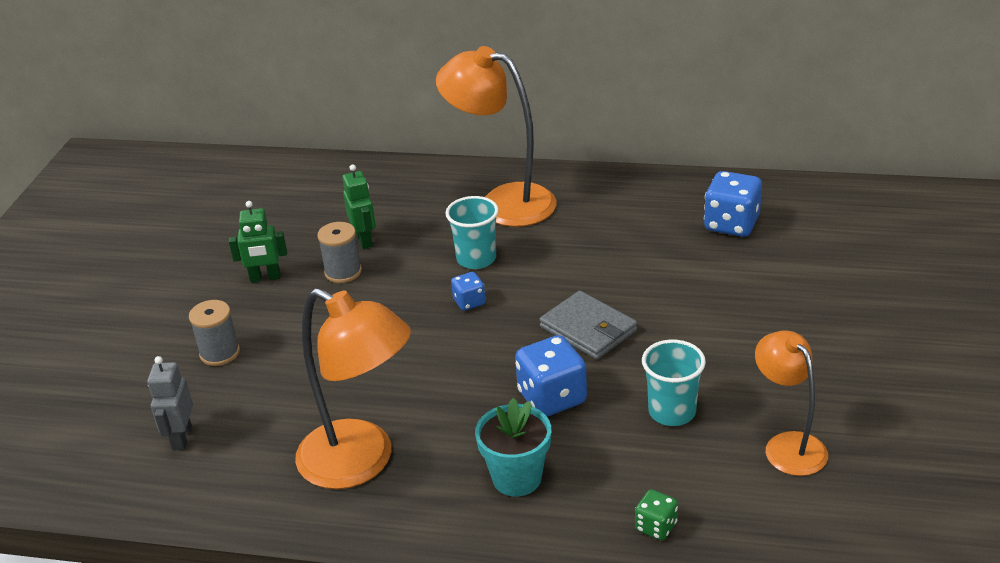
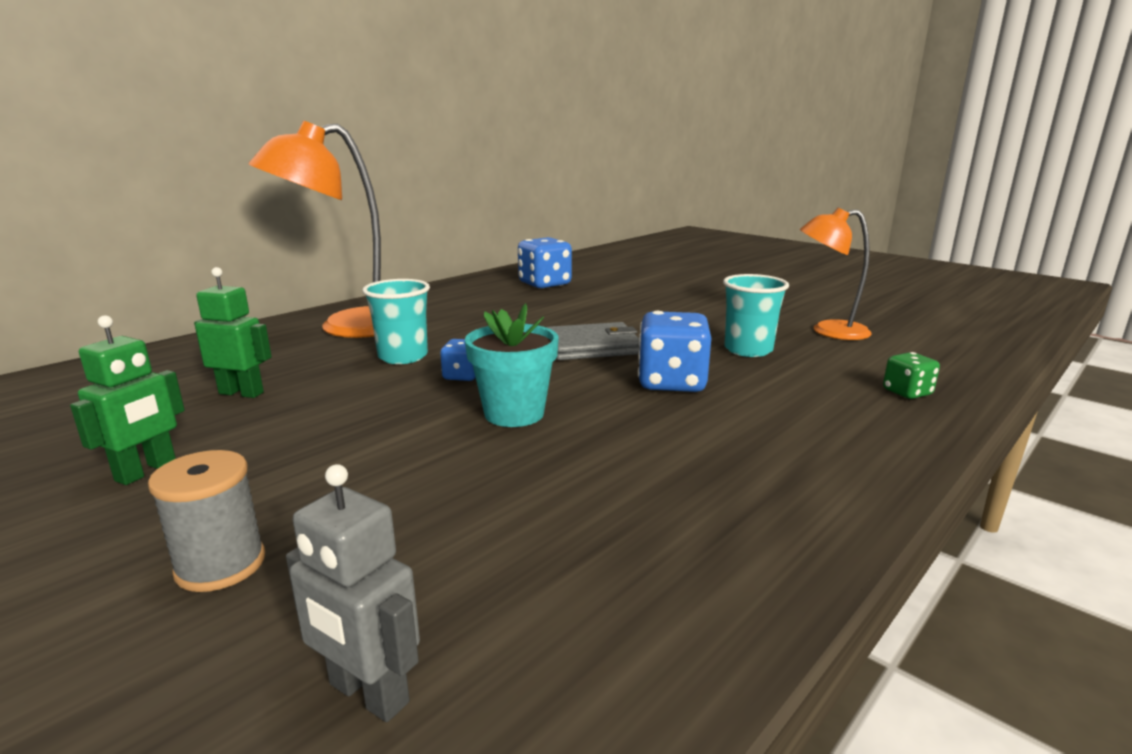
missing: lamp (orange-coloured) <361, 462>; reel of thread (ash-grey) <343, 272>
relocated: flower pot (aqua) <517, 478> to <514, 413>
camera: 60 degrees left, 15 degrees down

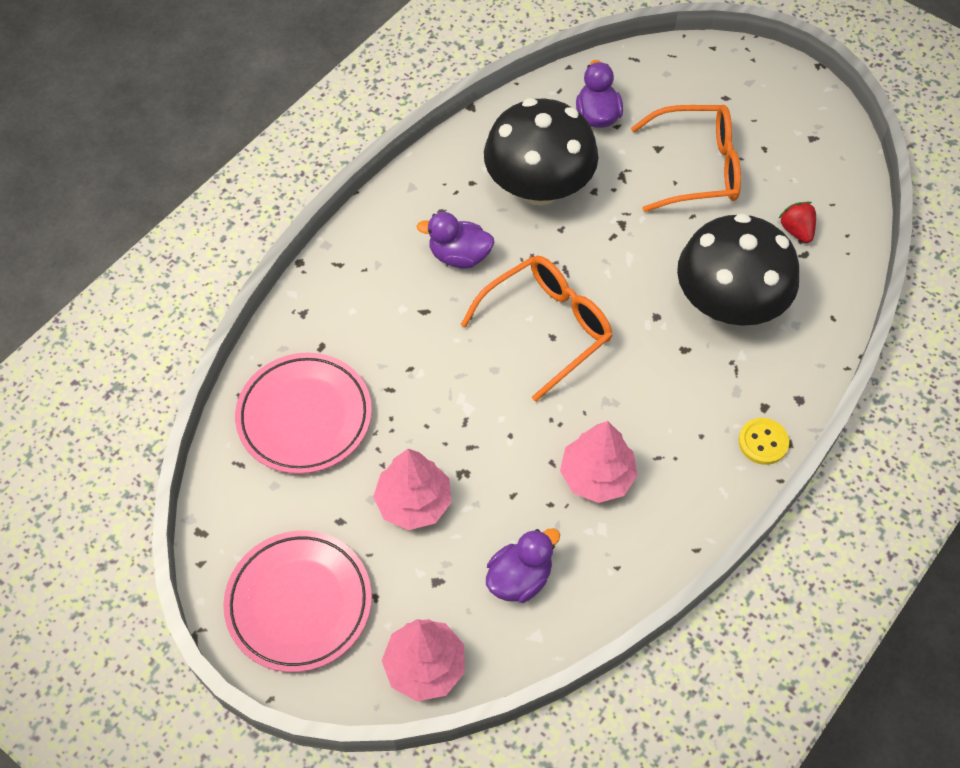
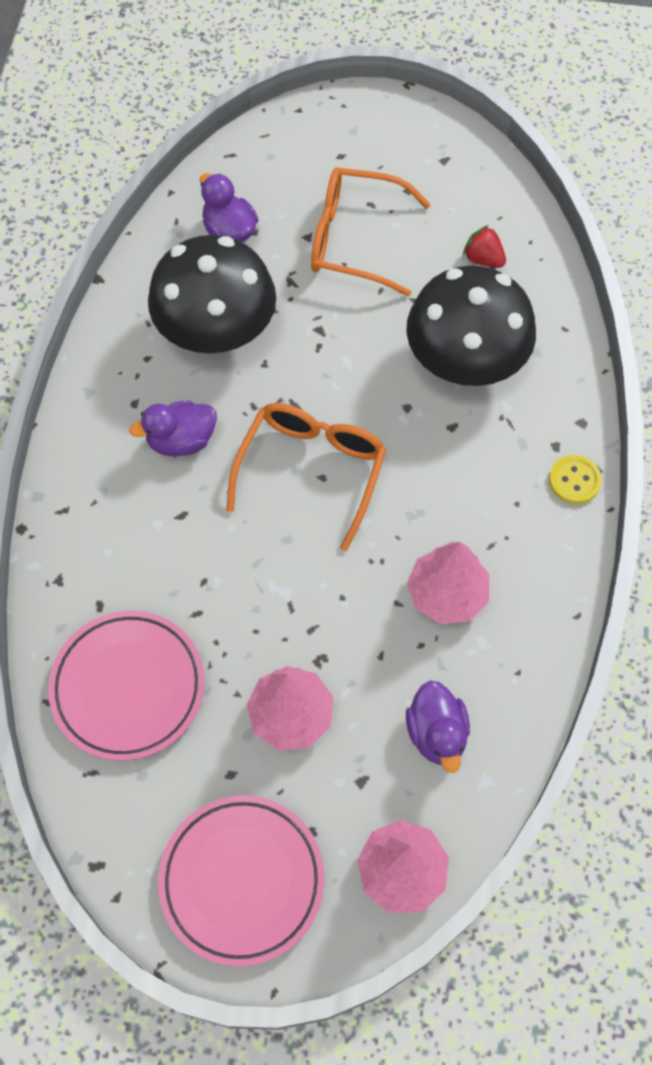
spun: toy duck (royal purple) <519, 578> = <436, 733> 150 degrees clockwise; glasses (orange-coloured) <696, 168> = <355, 240> 135 degrees counterclockwise
camera: 30 degrees left, 5 degrees up

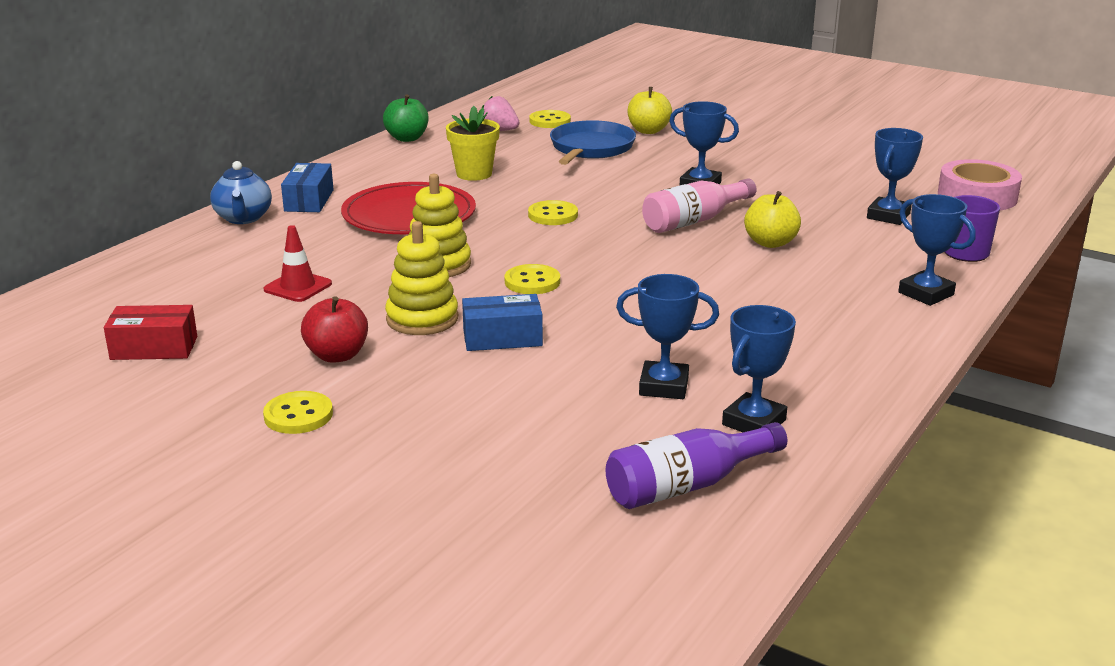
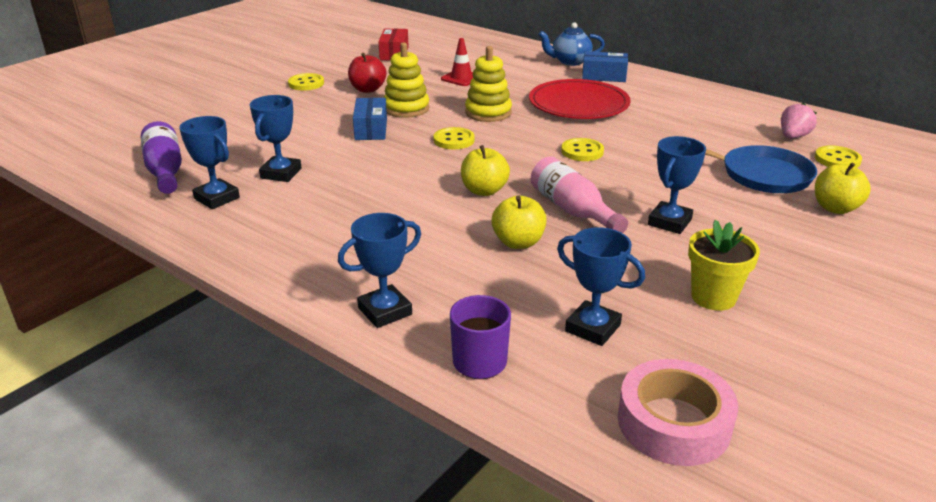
missing: apple (green) <407, 138>
appeared: apple (bright yellow) <484, 191>
relocated: flower pot (bright yellow) <474, 174> to <713, 297>
camera: 95 degrees right, 5 degrees up

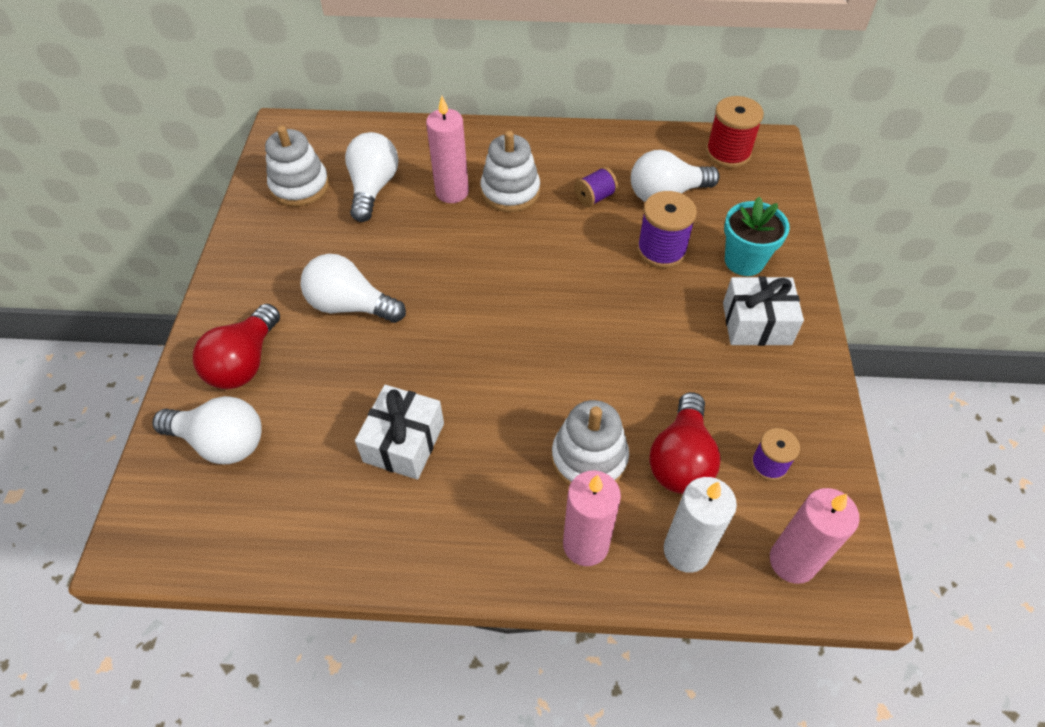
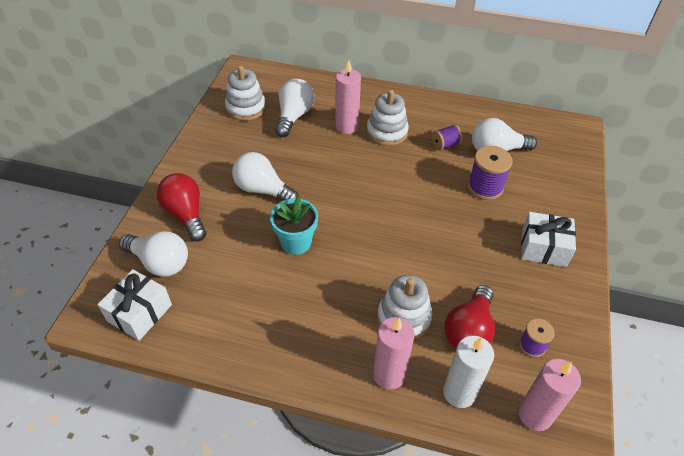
missing: reel of thread (crimson) <728, 153>
relocated: gift (pure white) <404, 442> to <140, 313>; flower pot (aqua) <744, 261> to <296, 242>
spun: bulb (crimson) <245, 362> = <186, 214> 120 degrees clockwise
camera: 10 degrees right, 5 degrees down

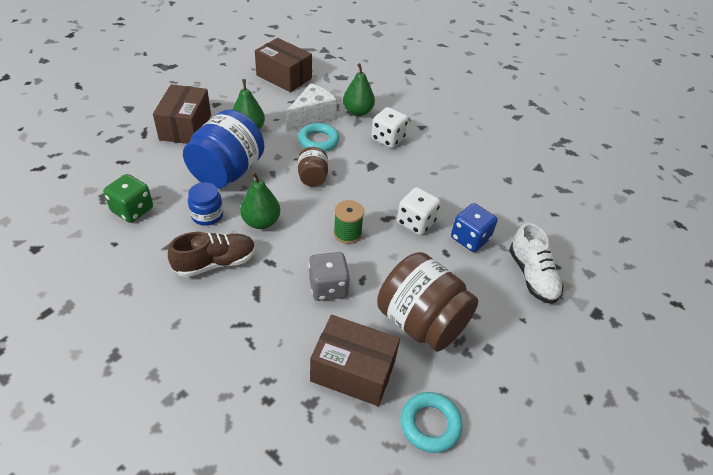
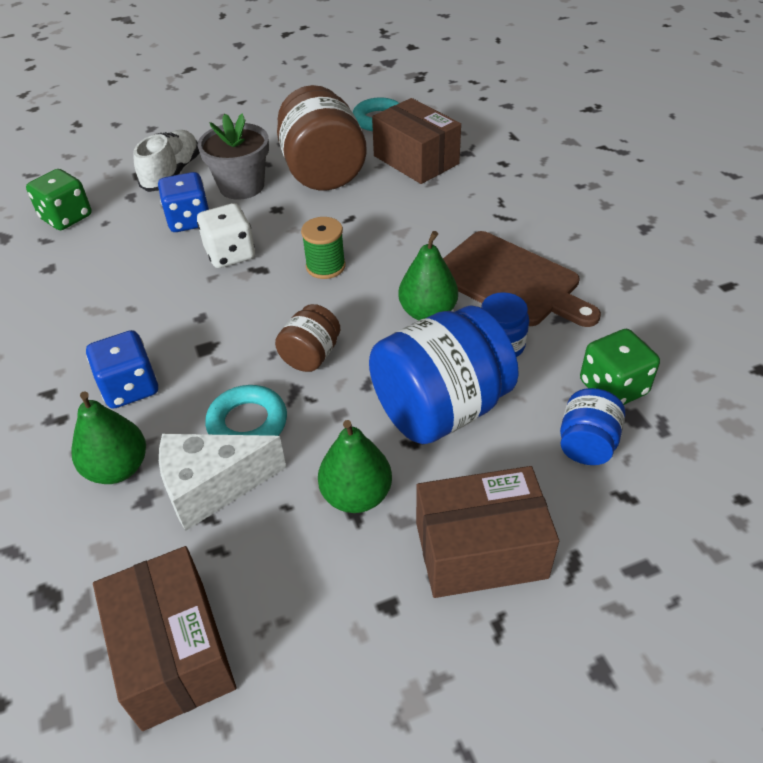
missing: die (ash-grey) <328, 287>
appeared: die (green) <66, 217>; flower pot (ash-grey) <241, 186>; jar (royal blue) <587, 444>
exchanged: lace-up shoe (russet) <215, 263> to bread board (russet) <510, 280>
colour: die (pure white) <388, 139> to die (royal blue) <130, 387>
spun: box (russet) <185, 127> = <480, 550> 45 degrees clockwise
camera: 145 degrees left, 0 degrees up

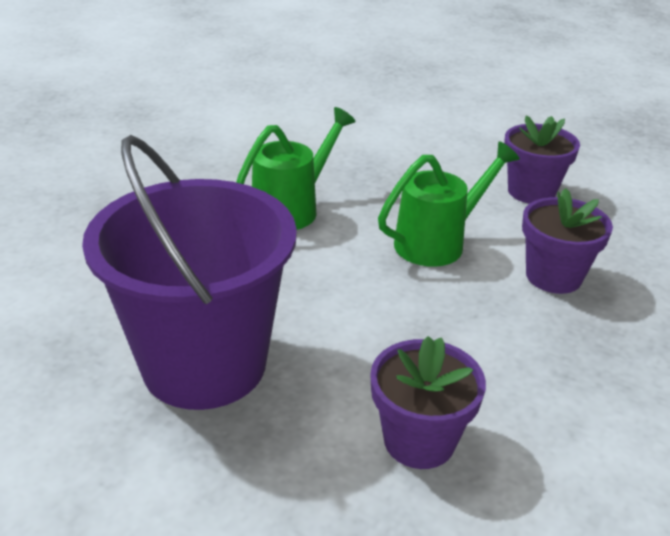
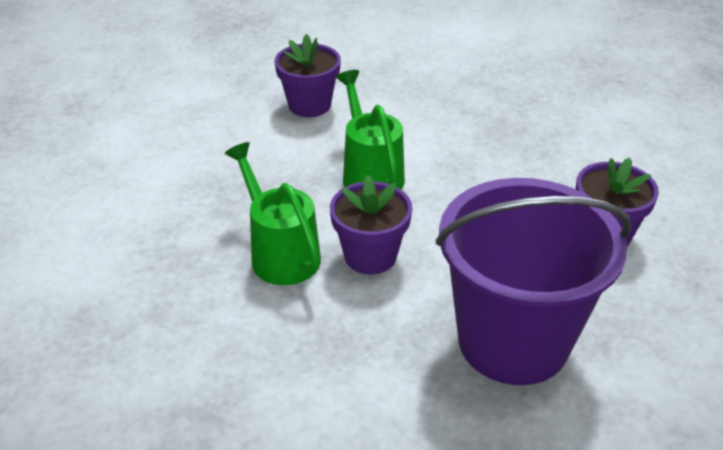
relocated: flower pot (royal purple) <553, 276> to <370, 256>
camera: 75 degrees left, 5 degrees up

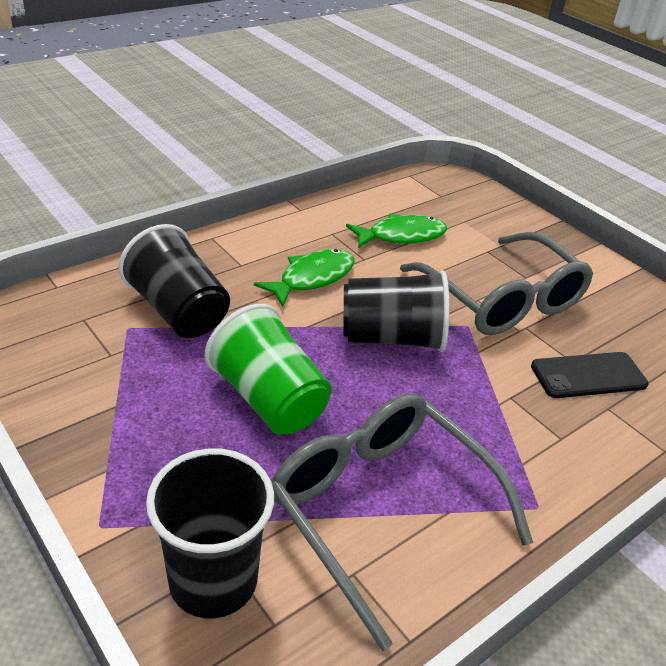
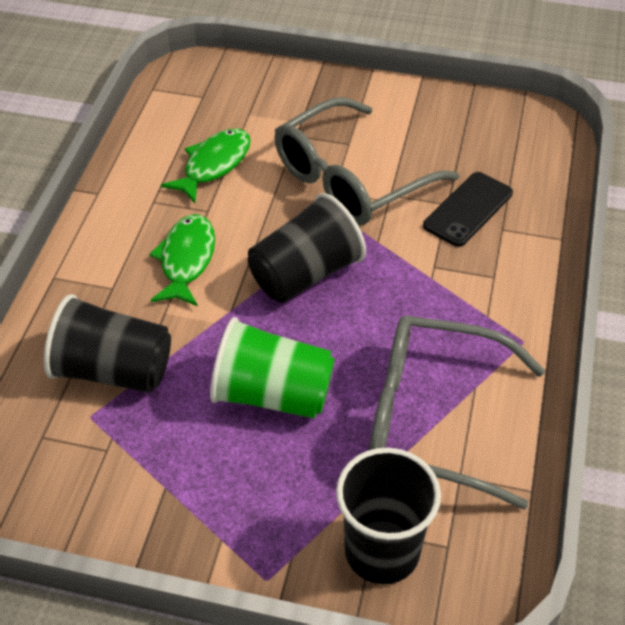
spun: glasses (ash-grey) <502, 299> = <351, 179> 120 degrees clockwise
camera: 35 degrees left, 10 degrees up

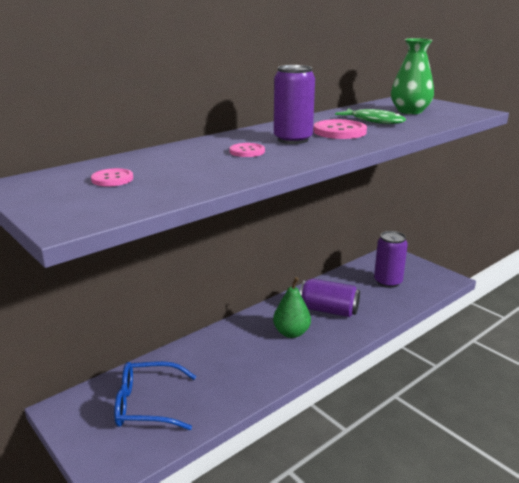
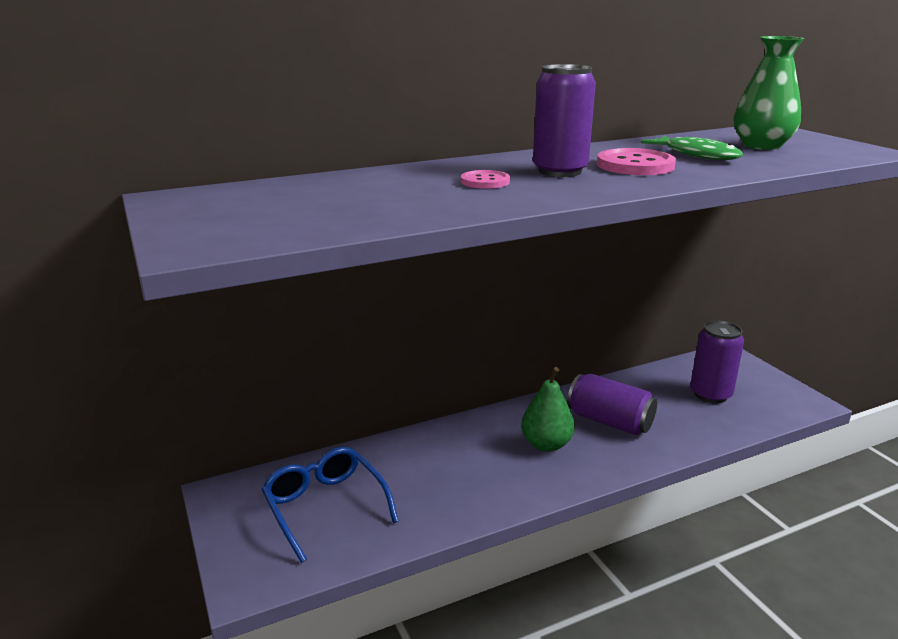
missing: button (rose-pink) <112, 179>
spun: glasses (royal blue) <147, 404> = <325, 507> 45 degrees clockwise
camera: 15 degrees right, 0 degrees up

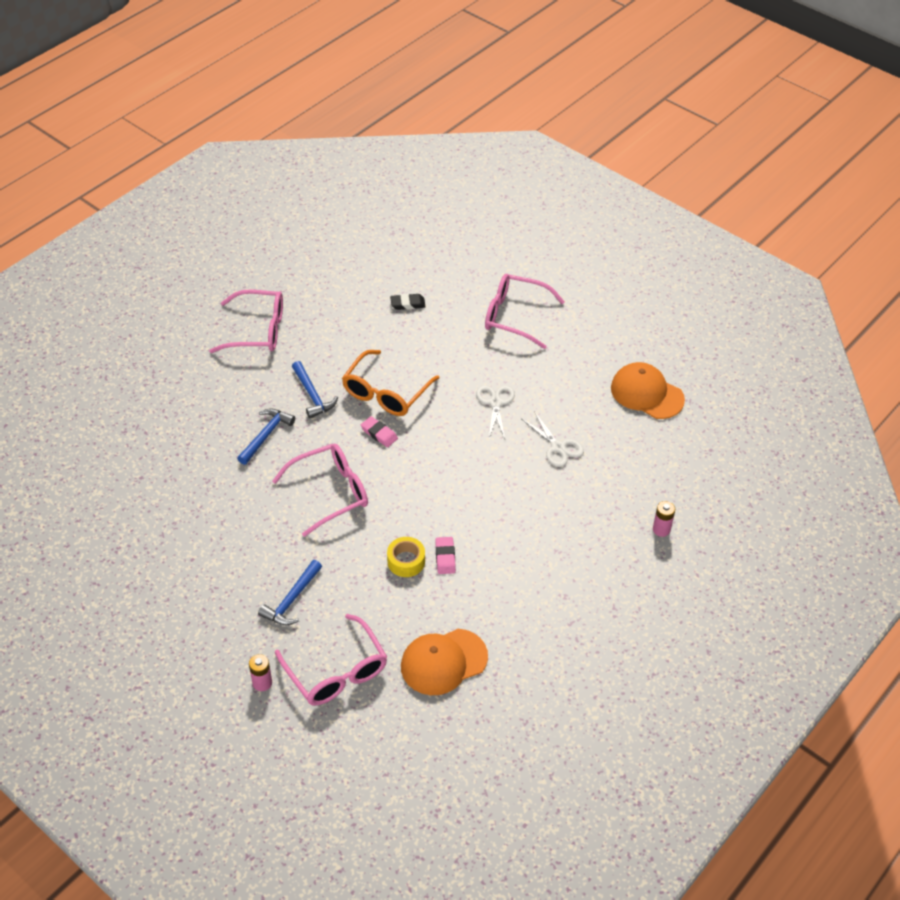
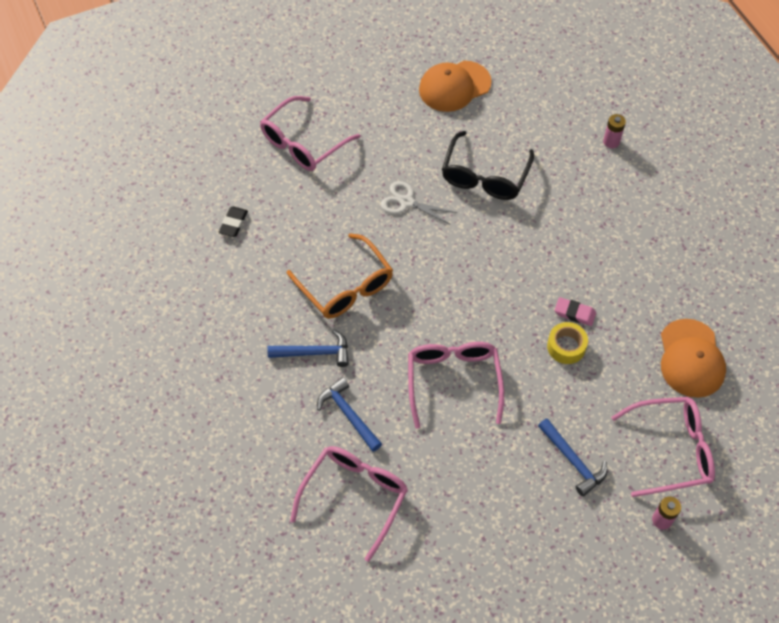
missing: pencil eraser (rose-pink) <379, 434>
relocated: glasses (rose-pink) <257, 330> to <355, 496>
exchanged: pair of scissors (pure white) <558, 447> to glasses (ebony) <485, 176>
camera: 65 degrees left, 10 degrees up

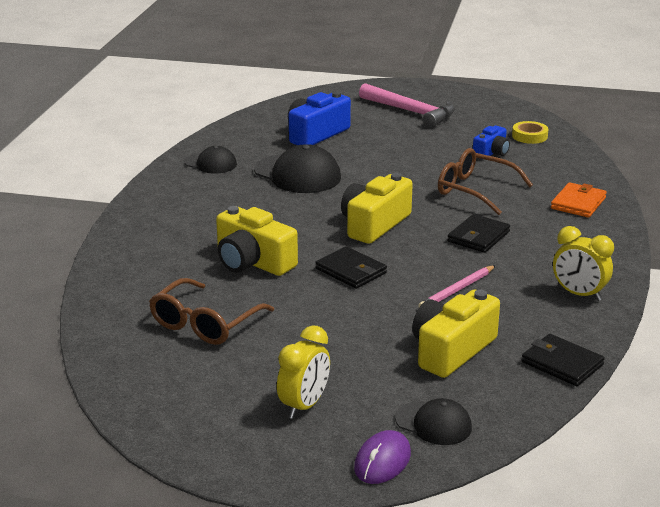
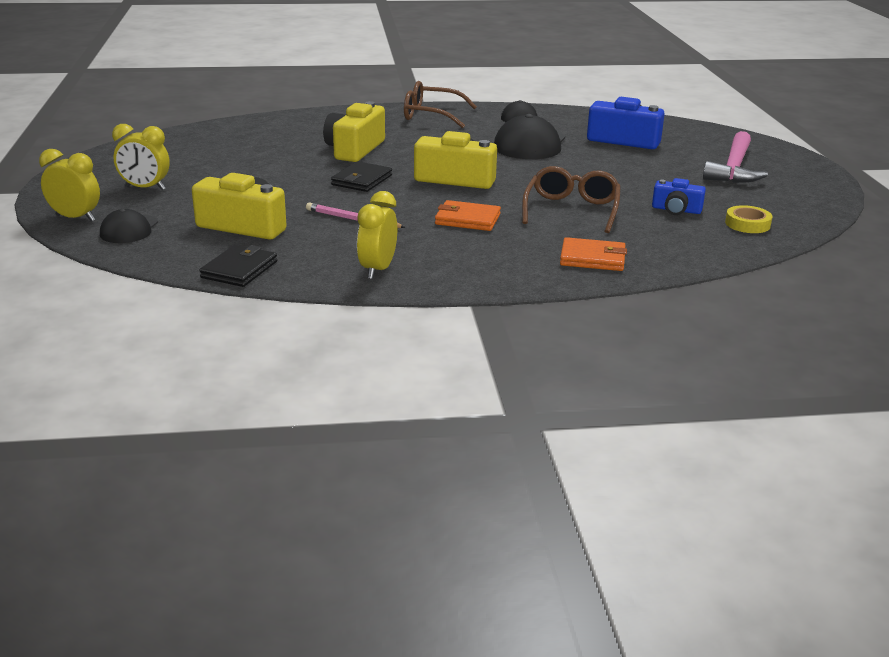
relocated: glasses (russet) <205, 323> to <431, 115>
exchanged: computer mouse (royal purple) <382, 461> to clock (bright yellow) <75, 218>
colour: wallet (ebony) <478, 237> to wallet (orange-coloured) <467, 219>
camera: 70 degrees right, 0 degrees up

